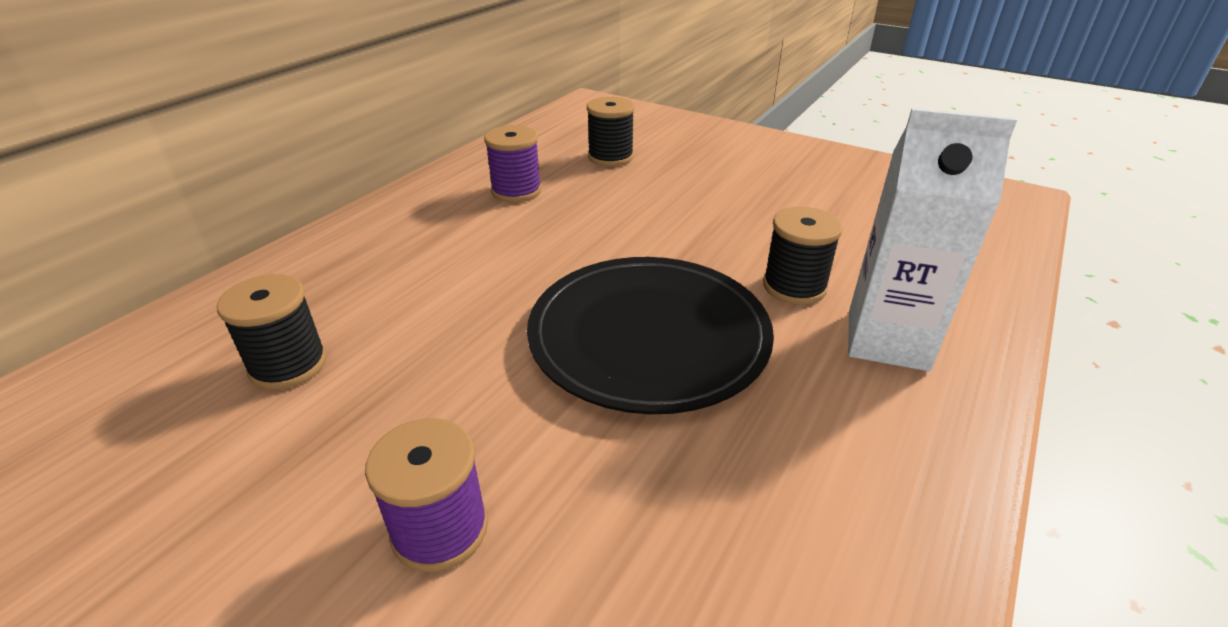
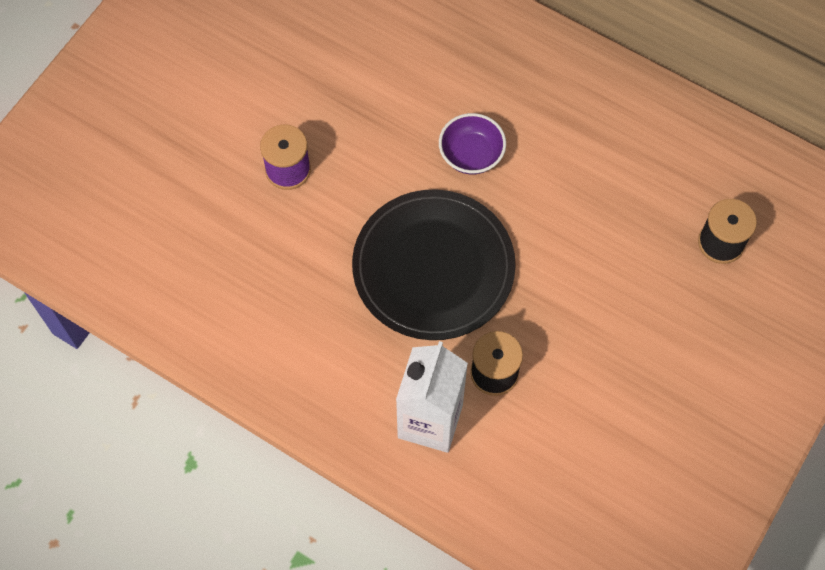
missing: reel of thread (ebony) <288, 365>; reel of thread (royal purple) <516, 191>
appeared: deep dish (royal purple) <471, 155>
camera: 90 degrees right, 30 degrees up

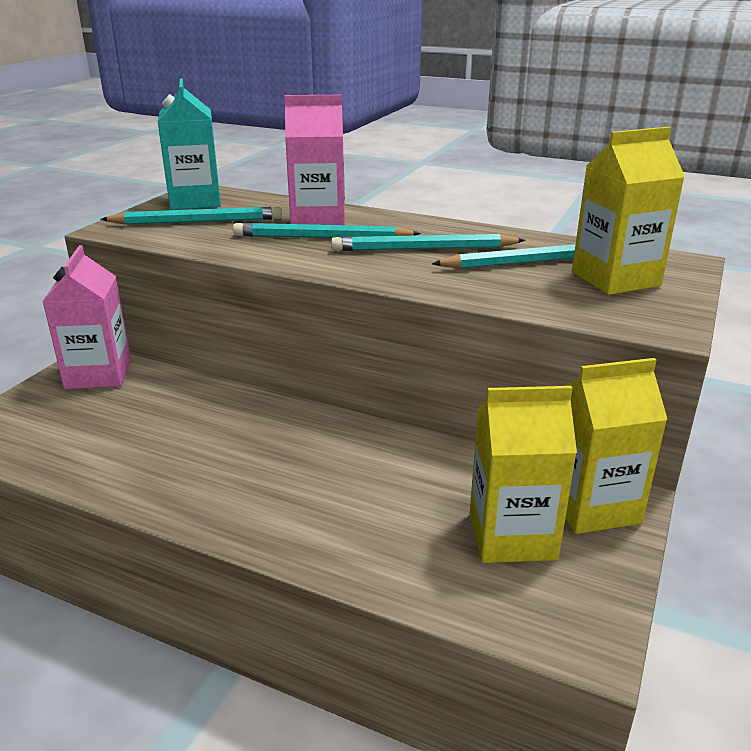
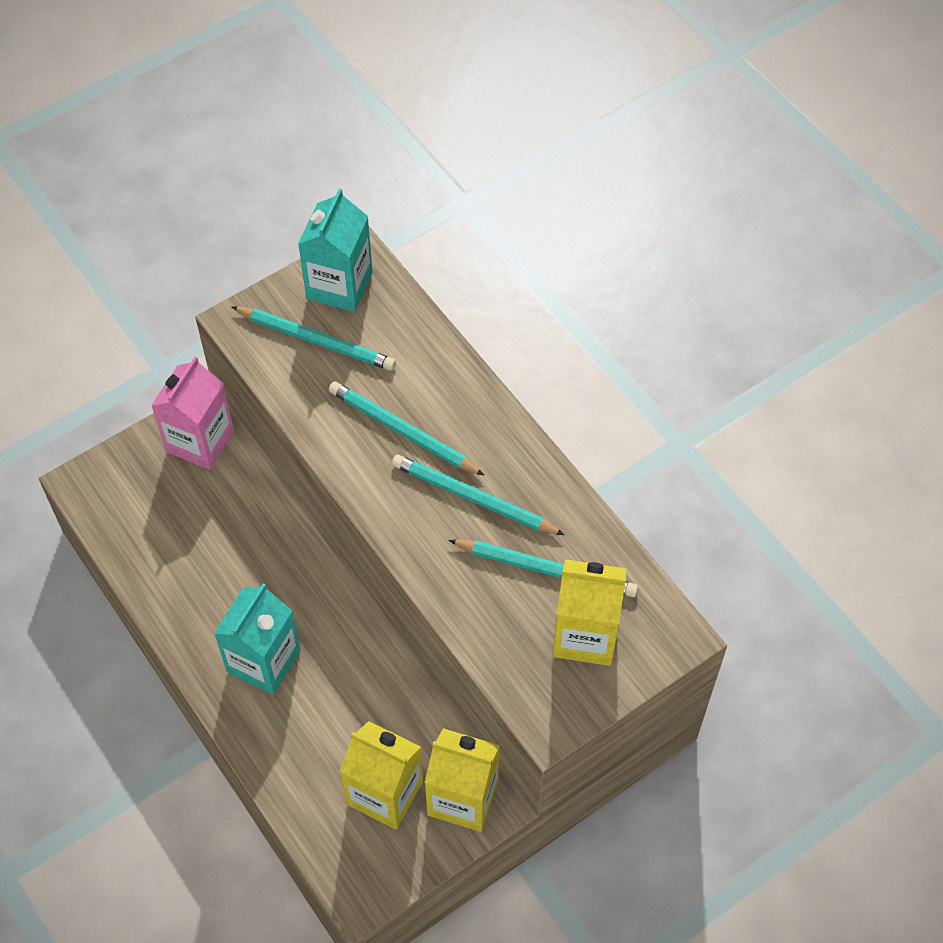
missing: carton (rose-pink) <318, 222>
appeared: carton (aqua) <263, 661>
camera: 30 degrees right, 30 degrees up

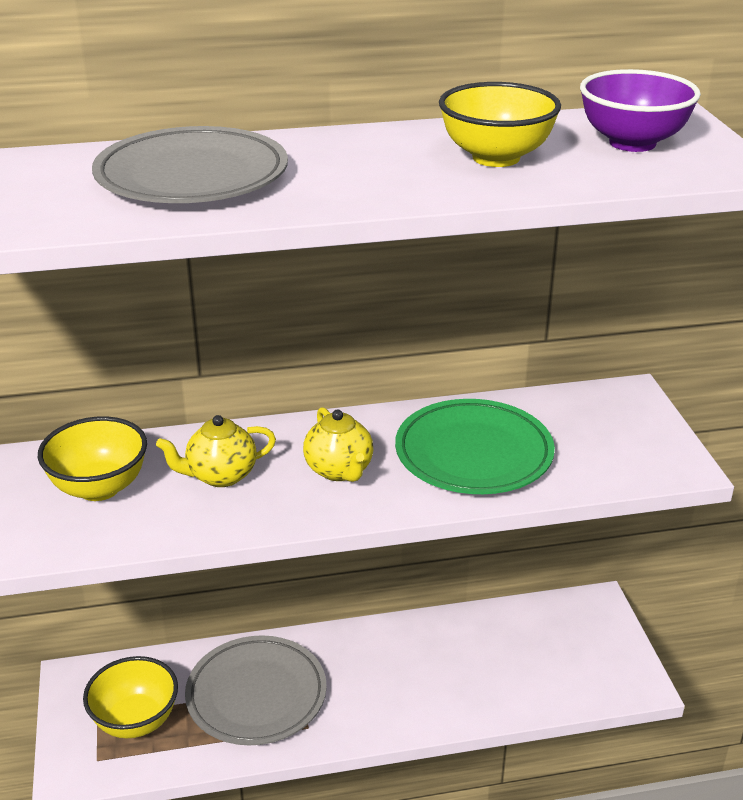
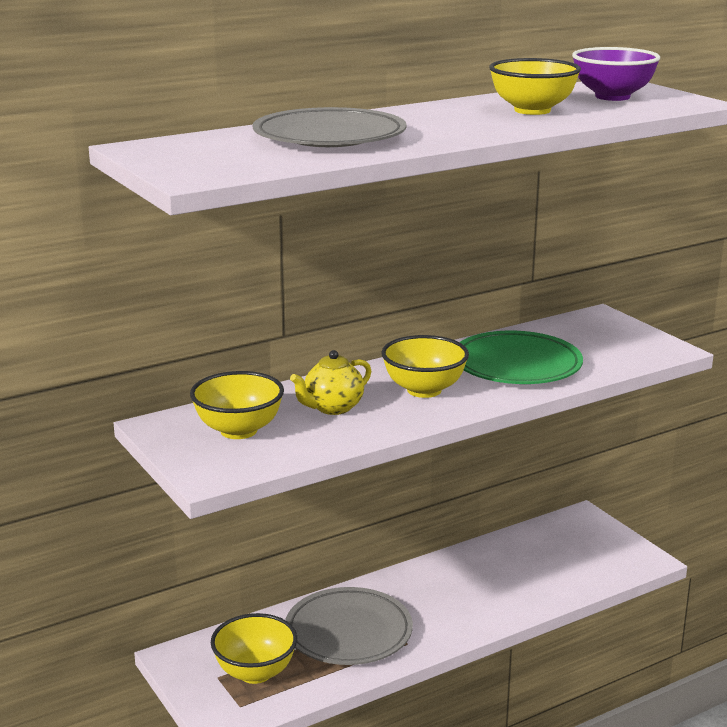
exchanged: tea pot (bright yellow) <339, 470> to deep dish (bright yellow) <424, 390>
camera: 20 degrees left, 10 degrees down

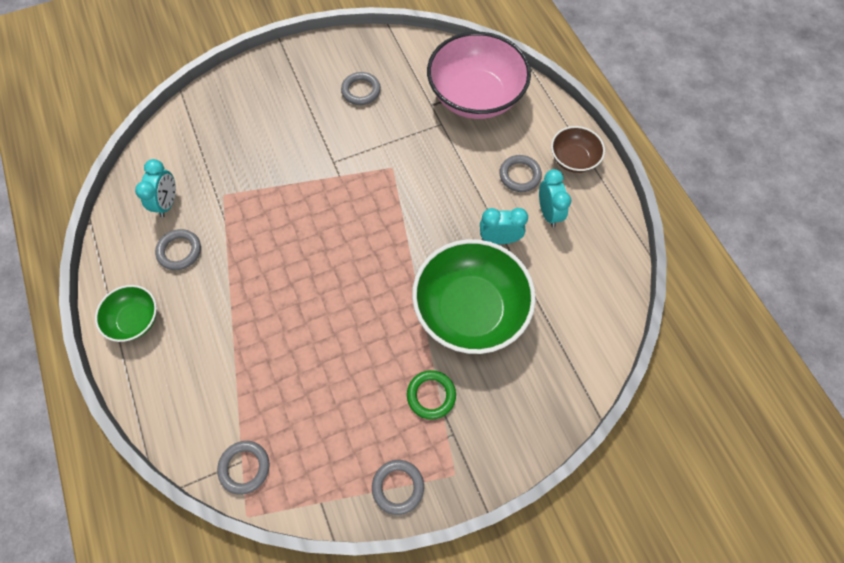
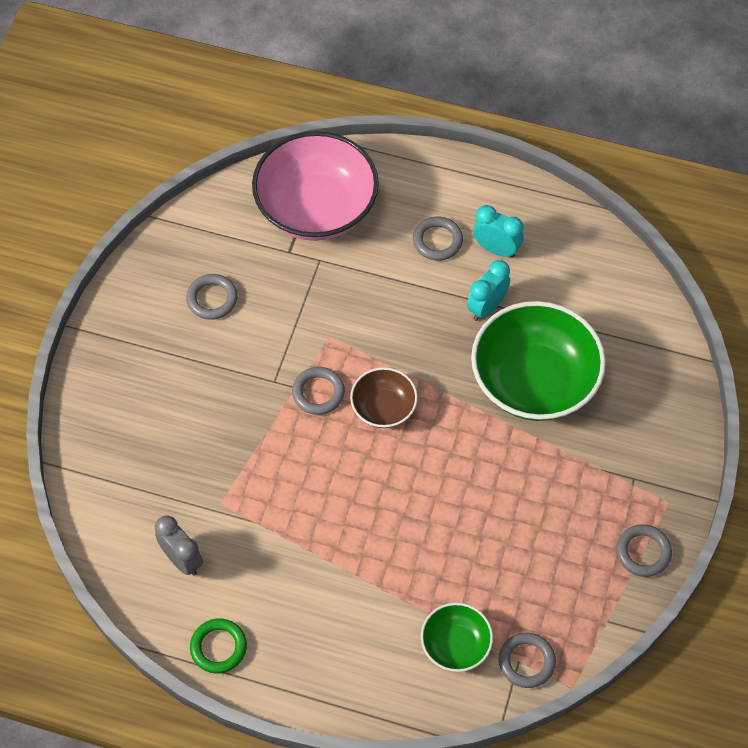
relocated: deep dish (green) <135, 320> to <455, 645>; ring (ash-grey) <179, 251> to <318, 393>; ring (green) <431, 395> to <218, 647>; deep dish (russet) <573, 159> to <383, 408>
colour: clock (aqua) <168, 203> to clock (ash-grey) <182, 559>
camera: 50 degrees left, 5 degrees down

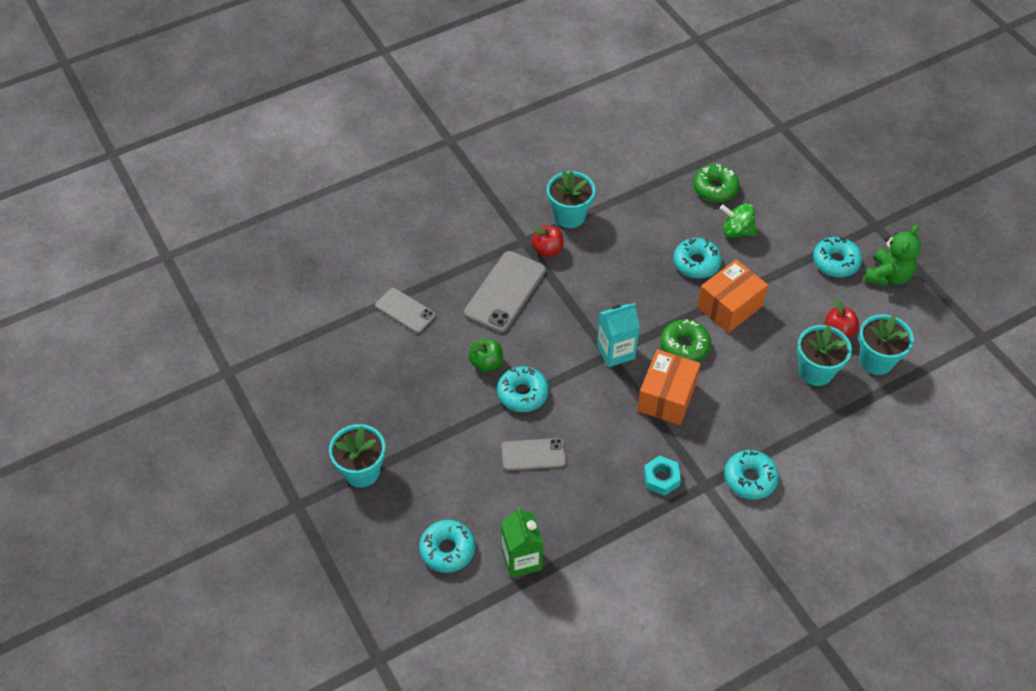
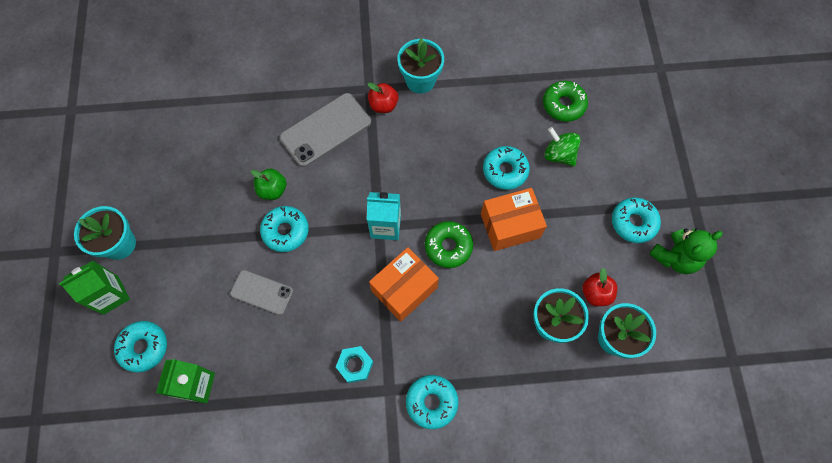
missing: mobile phone (ash-grey) <405, 311>
appeared: carton (green) <111, 295>
camera: 25 degrees right, 15 degrees up

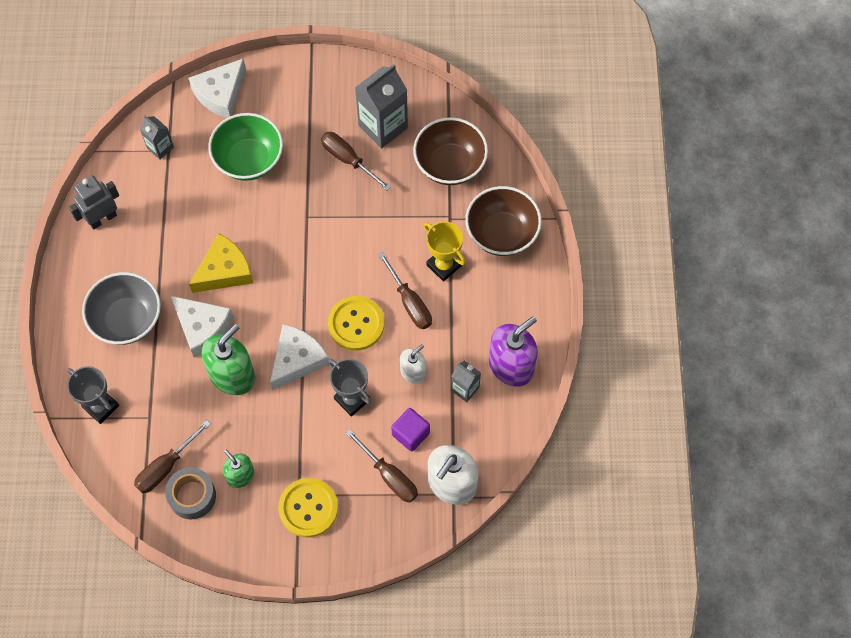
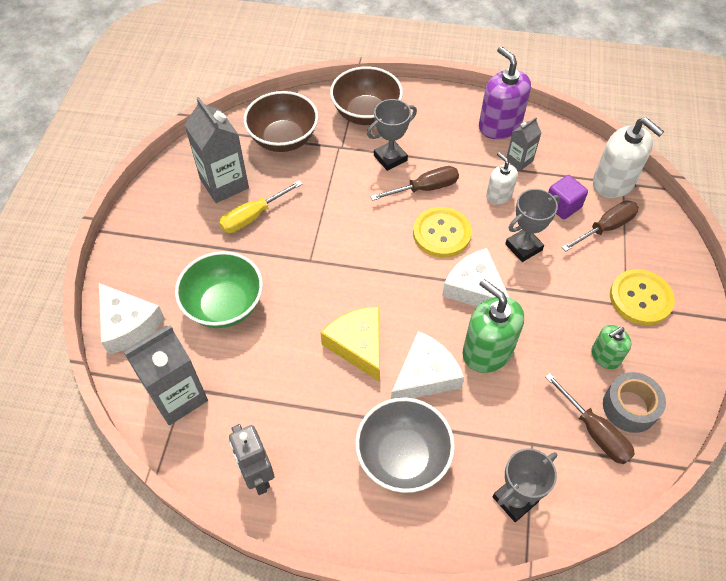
colour: flat screwdriver (russet) <348, 159> to flat screwdriver (bright yellow) <253, 217>; trophy (bright yellow) <443, 265> to trophy (ash-grey) <390, 158>
size: carton (ash-grey) <160, 148> = <178, 396> x1.85
camera: 80 degrees left, 10 degrees down

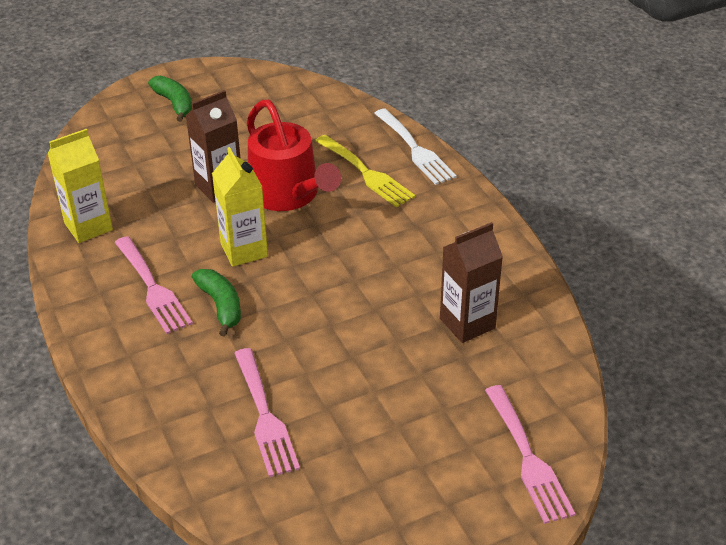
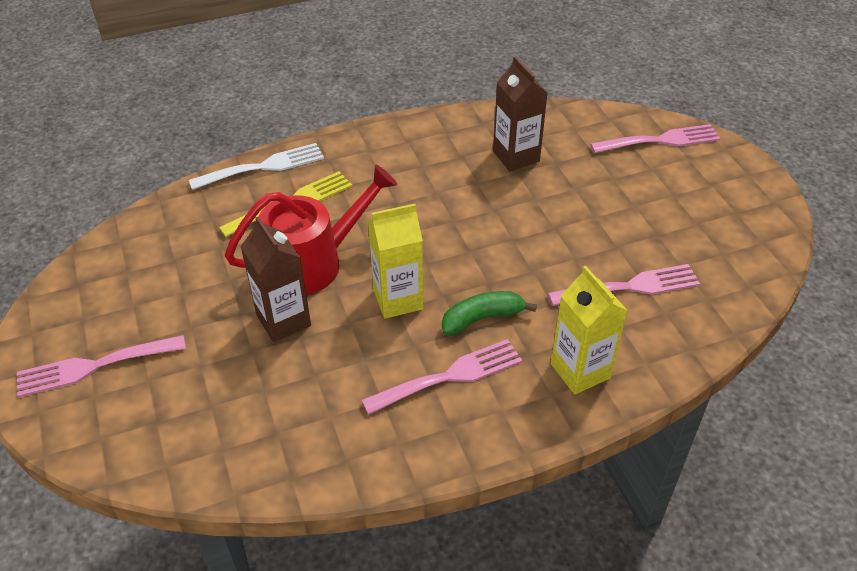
relocated: carton (bright yellow) <88, 226> to <580, 371>
exchanged: banana (green) <175, 104> to table fork (rose-pink) <94, 366>
camera: 85 degrees left, 5 degrees up

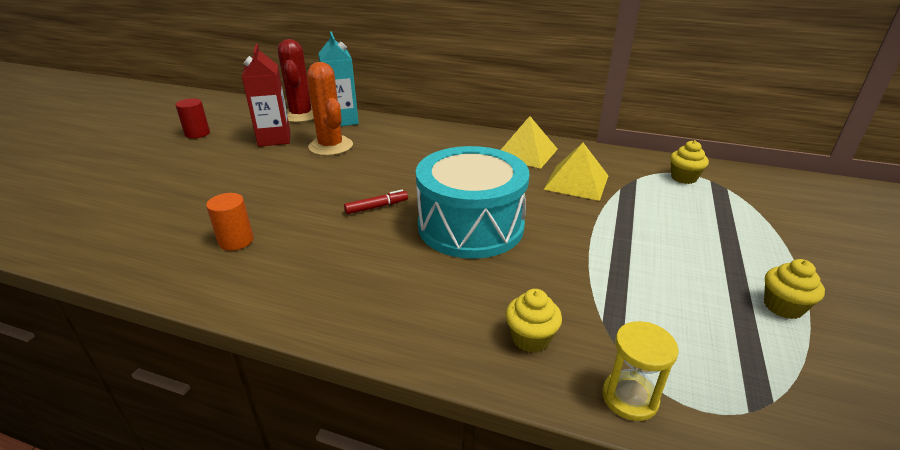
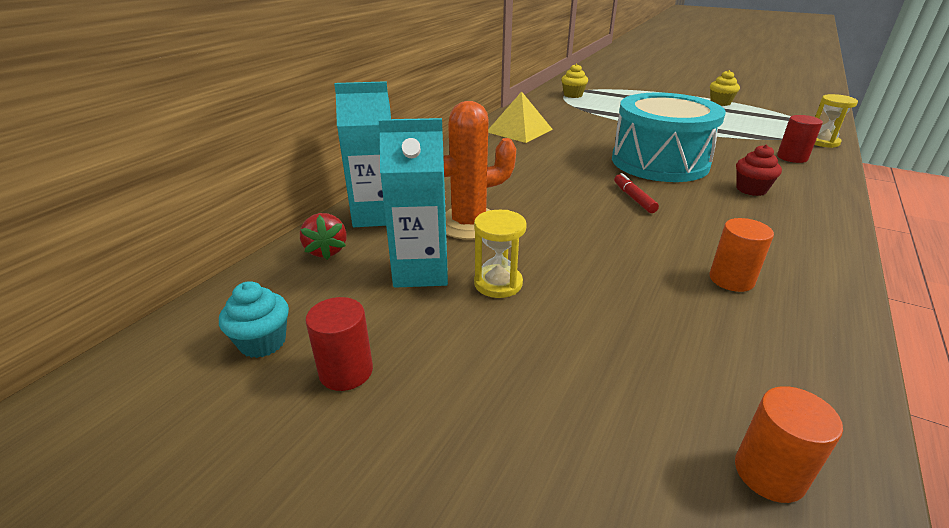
missing: pyramid shape (bright yellow) <576, 182>
appeared: fairy cake (aqua) <263, 342>; hourglass (bright yellow) <498, 283>; solid cylinder (orange-coloured) <769, 473>; fairy cake (crimson) <751, 189>
exchanged: cactus (crimson) <301, 115> to berry (crimson) <326, 251>; fairy cake (bright yellow) <530, 338> to solid cylinder (crimson) <792, 157>
colour: carton (crimson) <274, 139> to carton (aqua) <421, 271>
camera: 80 degrees left, 0 degrees up

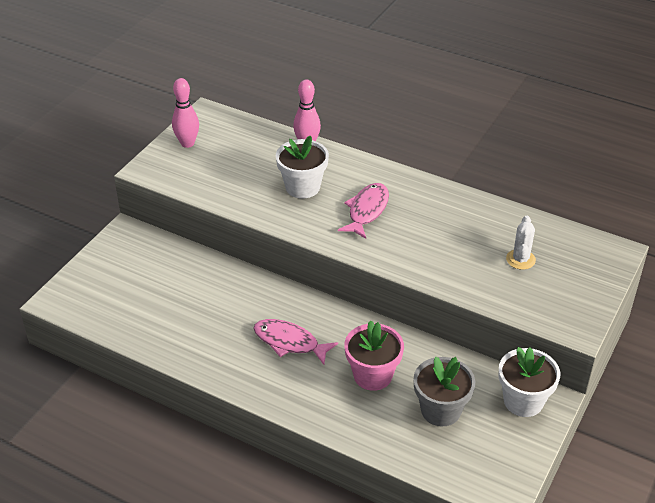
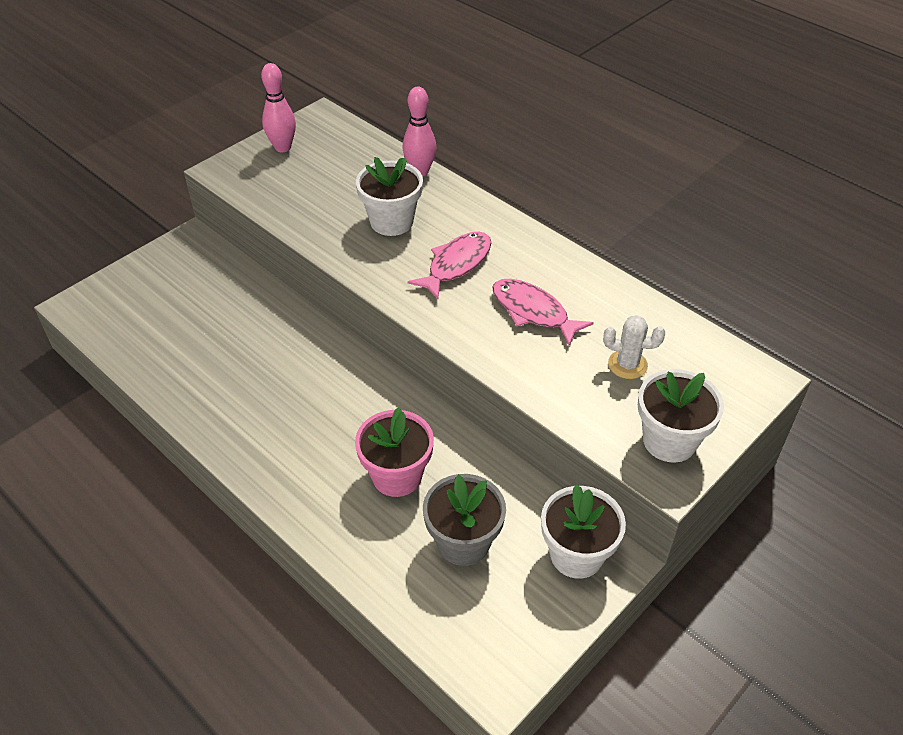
appeared: flower pot (pure white) <669, 441>
relocated: fish (rose-pink) <289, 342> to <533, 312>
spun: cactus (pure white) <520, 259> = <627, 364> 75 degrees clockwise
camera: 15 degrees right, 5 degrees up

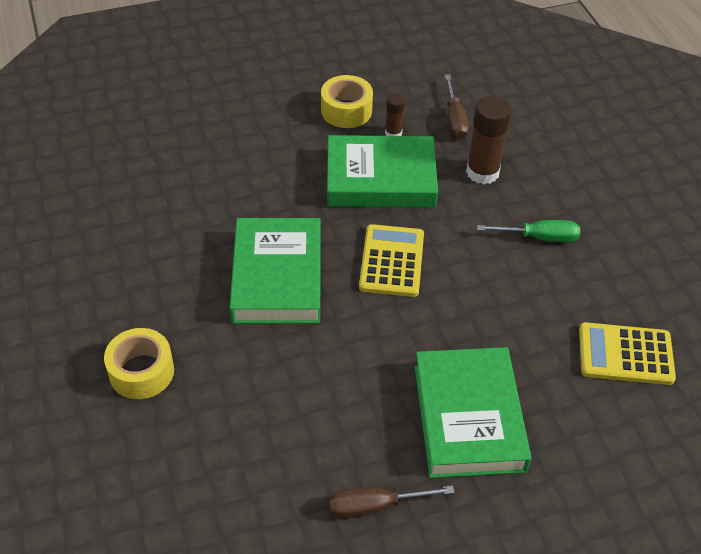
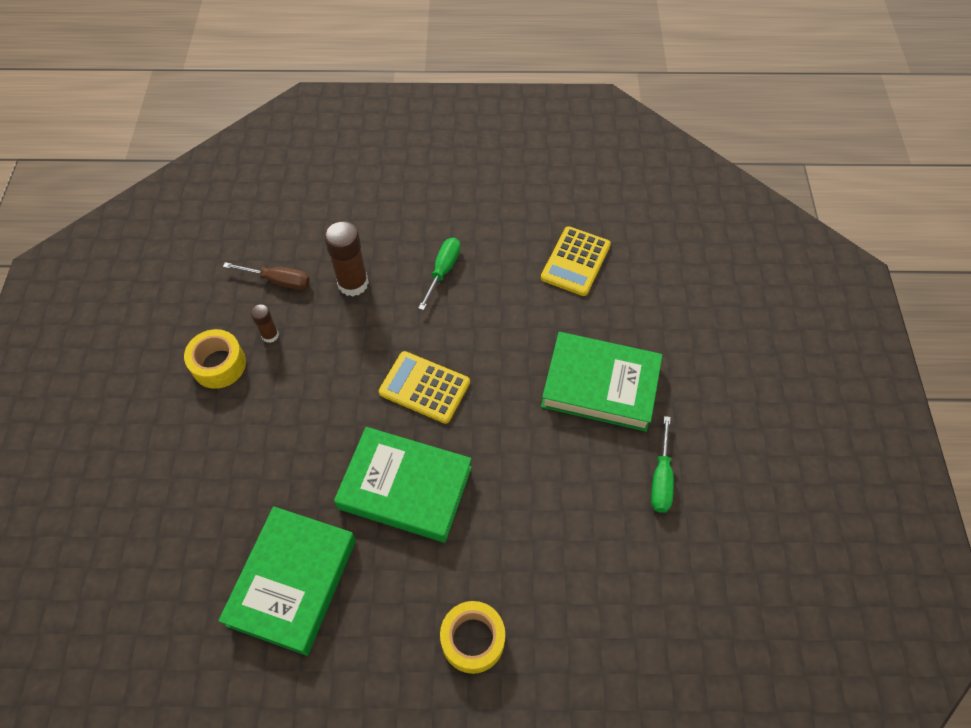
relocated: book (green) <380, 179> to <292, 582>
colour: flat screwdriver (russet) <374, 506> to flat screwdriver (green) <661, 479>
camera: 70 degrees left, 10 degrees up

